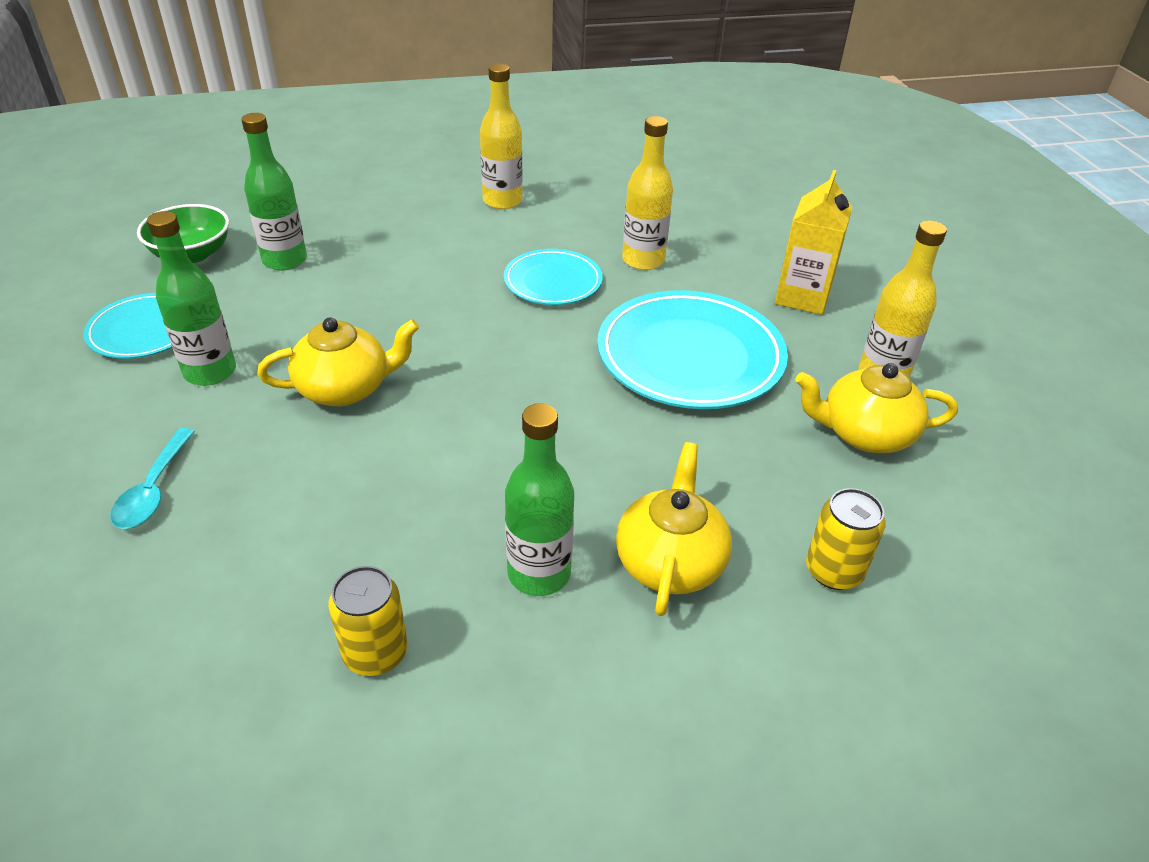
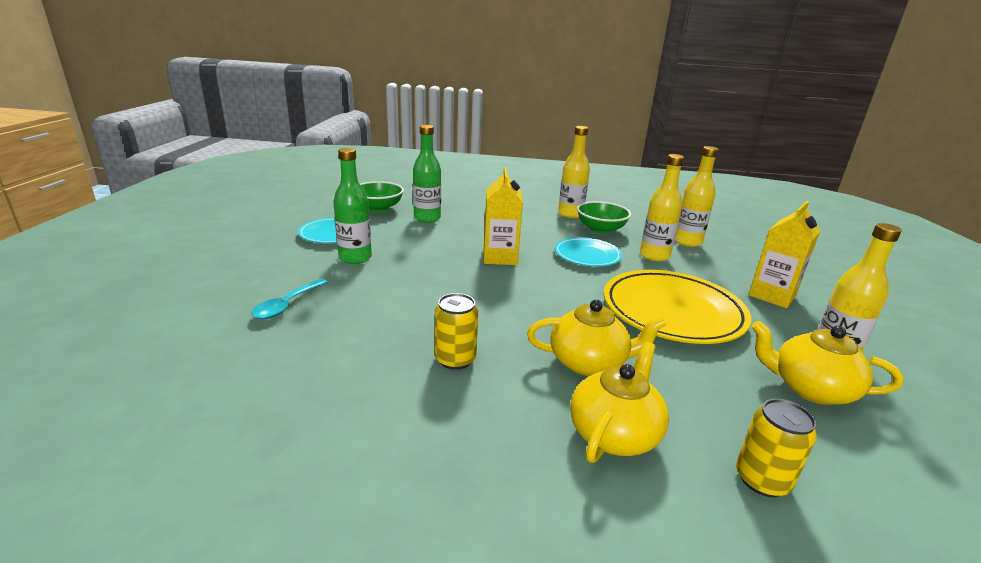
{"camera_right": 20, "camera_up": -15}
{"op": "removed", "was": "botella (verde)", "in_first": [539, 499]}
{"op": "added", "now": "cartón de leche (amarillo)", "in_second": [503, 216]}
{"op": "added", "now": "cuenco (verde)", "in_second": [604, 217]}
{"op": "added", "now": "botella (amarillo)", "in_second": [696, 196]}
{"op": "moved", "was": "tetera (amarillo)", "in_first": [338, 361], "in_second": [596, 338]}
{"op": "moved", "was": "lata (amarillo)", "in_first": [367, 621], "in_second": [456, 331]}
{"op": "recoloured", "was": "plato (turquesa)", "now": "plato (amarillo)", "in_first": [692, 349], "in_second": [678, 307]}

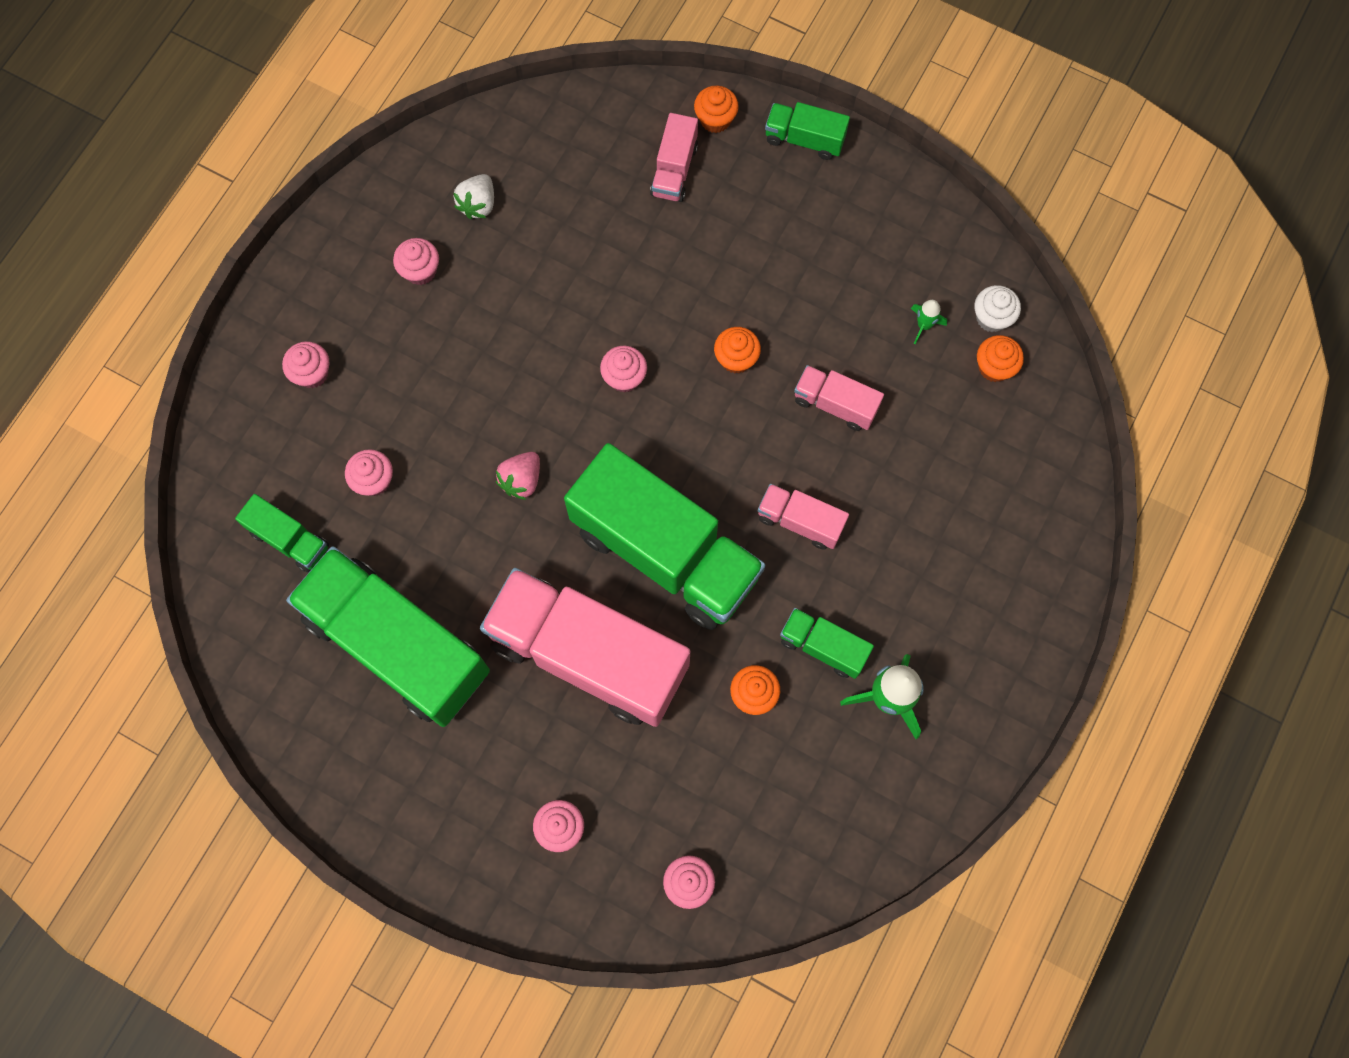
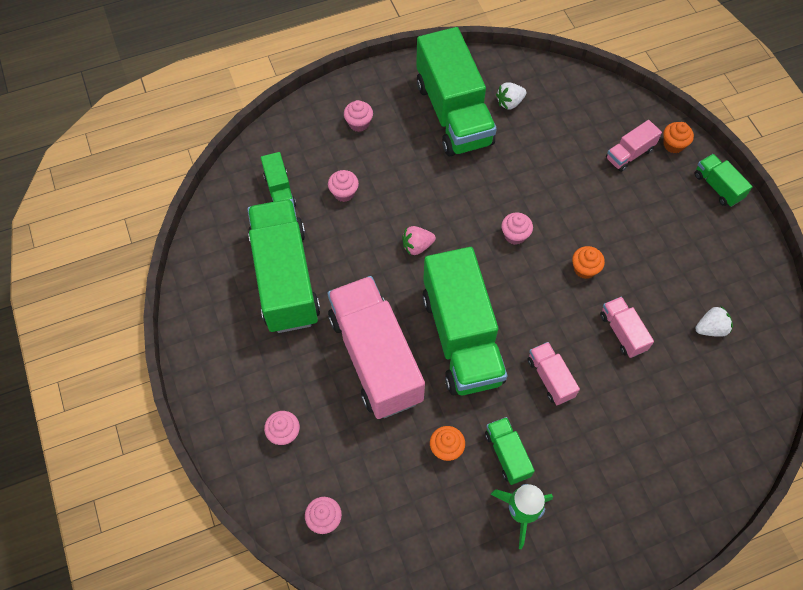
{"camera_right": 40, "camera_up": -10}
{"op": "removed", "was": "magdalena (blanco)", "in_first": [997, 308]}
{"op": "removed", "was": "magdalena (naranja)", "in_first": [1000, 358]}
{"op": "replaced", "was": "magdalena (rosa)", "now": "camión (verde)", "in_first": [416, 261], "in_second": [456, 91]}
{"op": "replaced", "was": "cohete (verde)", "now": "fresa (blanco)", "in_first": [929, 322], "in_second": [714, 321]}

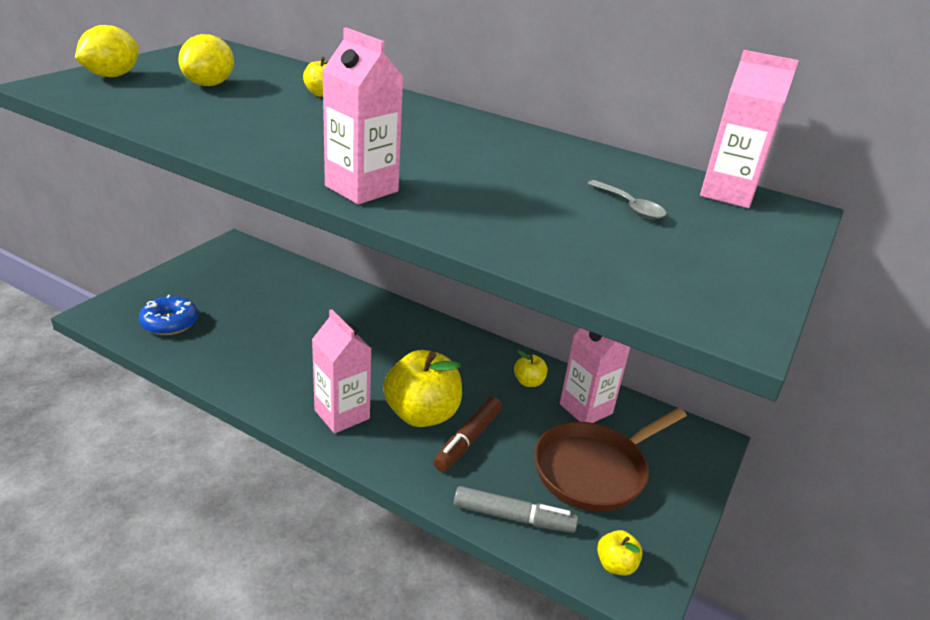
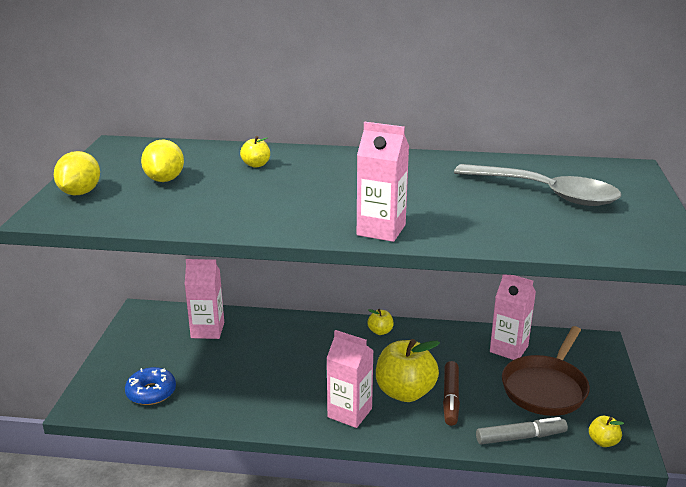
{"camera_right": -20, "camera_up": -5}
{"op": "moved", "was": "manzana (amarillo)", "in_first": [531, 368], "in_second": [380, 322]}
{"op": "moved", "was": "cartón de leche (rosa)", "in_first": [749, 129], "in_second": [204, 299]}
{"op": "resized", "was": "cuchara (gris)", "in_first": [627, 199], "in_second": [537, 185], "ratio": 2.42}

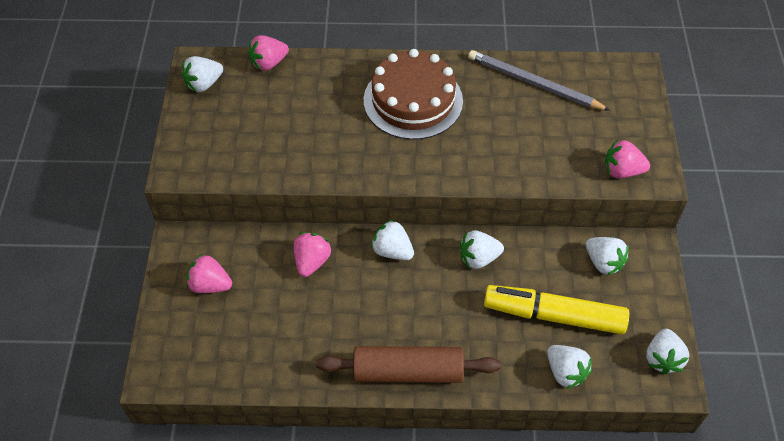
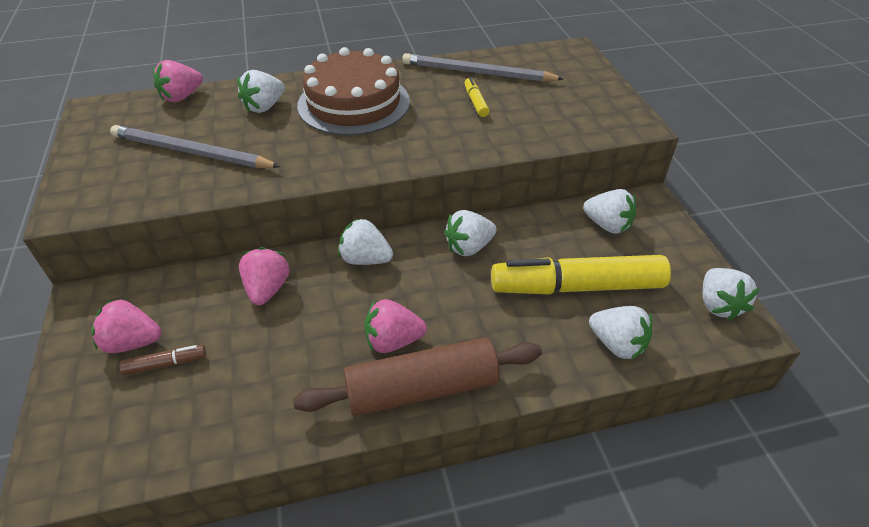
{"camera_right": -15, "camera_up": -10}
{"op": "added", "now": "lápiz (gris)", "in_second": [195, 146]}
{"op": "added", "now": "rotulador (marrón)", "in_second": [163, 360]}
{"op": "added", "now": "rotulador (amarillo)", "in_second": [476, 97]}
{"op": "moved", "was": "fresa (blanco)", "in_first": [202, 74], "in_second": [261, 91]}
{"op": "moved", "was": "fresa (rosa)", "in_first": [627, 158], "in_second": [395, 326]}

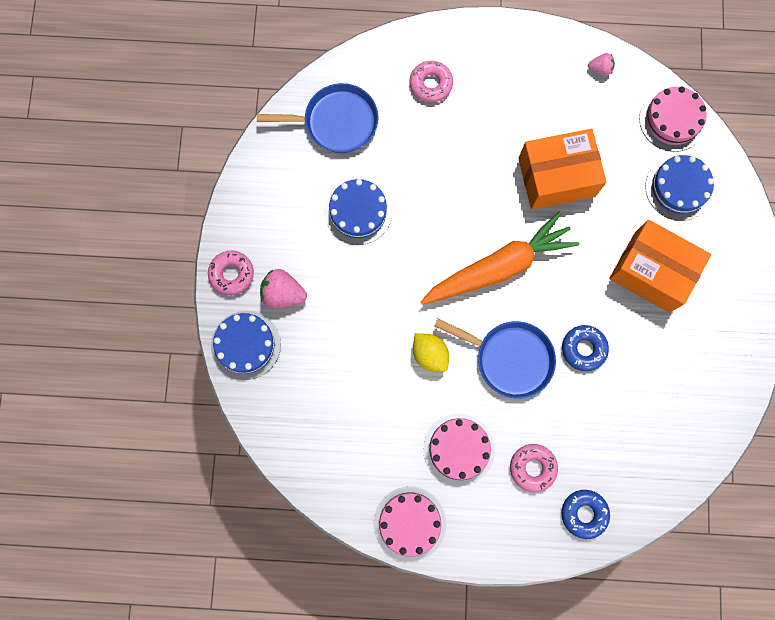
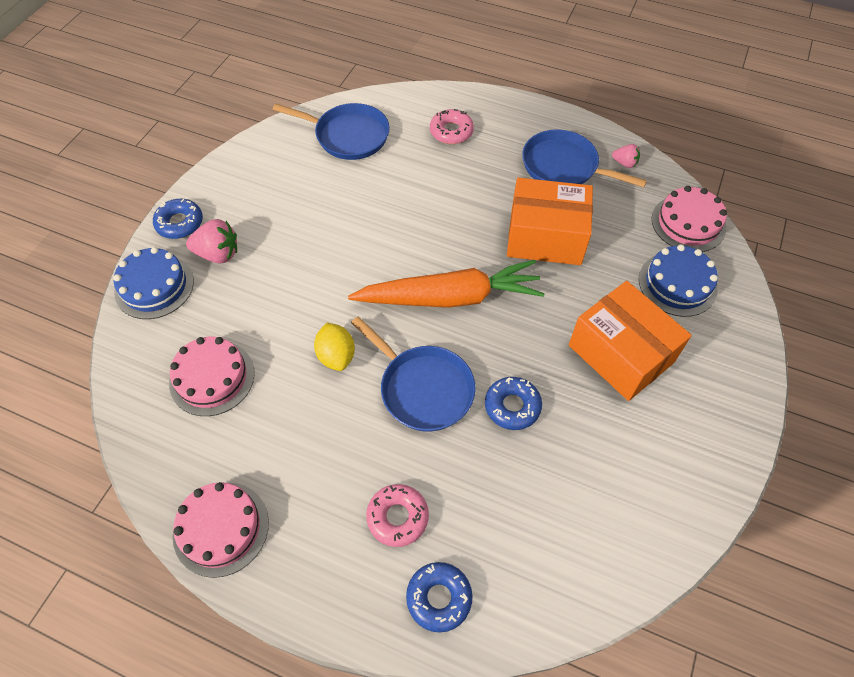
{"camera_right": 20, "camera_up": -20}
{"op": "removed", "was": "tarta (azul)", "in_first": [358, 212]}
{"op": "added", "now": "sartén (azul)", "in_second": [584, 158]}
{"op": "moved", "was": "tarta (rosa)", "in_first": [459, 449], "in_second": [212, 376]}
{"op": "recoloured", "was": "rosquilla (rosa)", "now": "rosquilla (azul)", "in_first": [231, 272], "in_second": [178, 219]}
{"op": "turned", "was": "fresa (rosa)", "in_first": [283, 288], "in_second": [211, 241], "clockwise": 150}

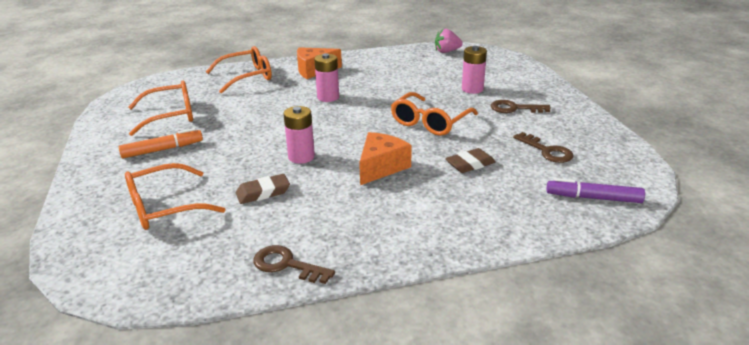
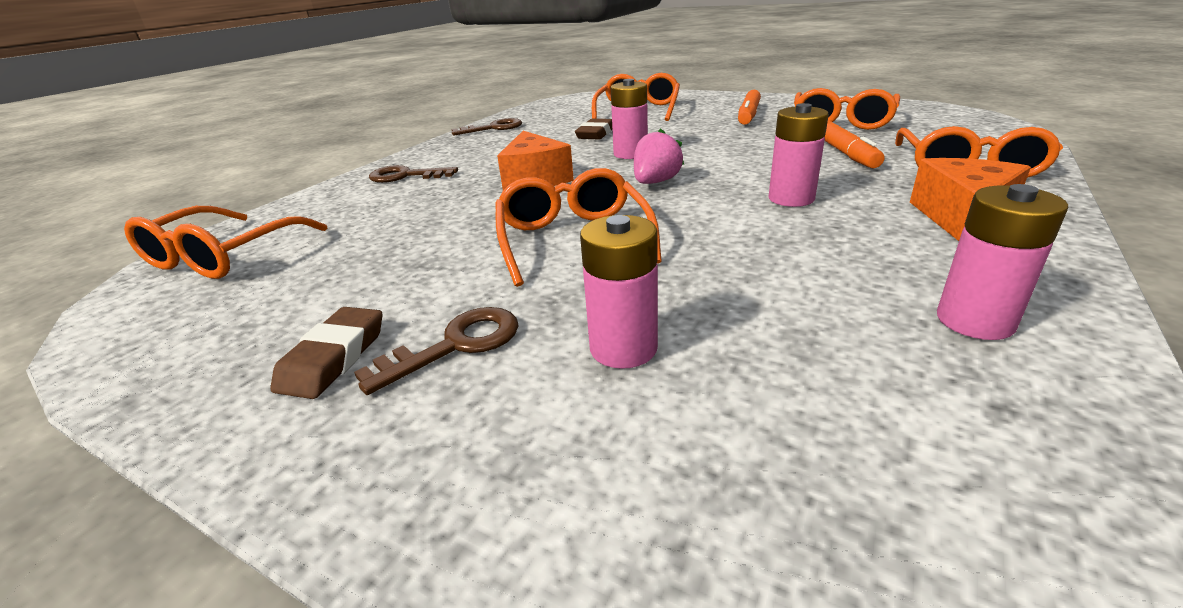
{"camera_right": 135, "camera_up": 0}
{"op": "added", "now": "rotulador (naranja)", "in_second": [854, 144]}
{"op": "added", "now": "pila (rosa)", "in_second": [1002, 262]}
{"op": "moved", "was": "fresa (rosa)", "in_first": [449, 40], "in_second": [659, 156]}
{"op": "moved", "was": "goma de borrar (marrón)", "in_first": [470, 160], "in_second": [326, 353]}
{"op": "moved", "was": "llave (marrón)", "in_first": [543, 147], "in_second": [413, 174]}
{"op": "replaced", "was": "rotulador (morado)", "now": "gafas (naranja)", "in_first": [595, 190], "in_second": [225, 242]}

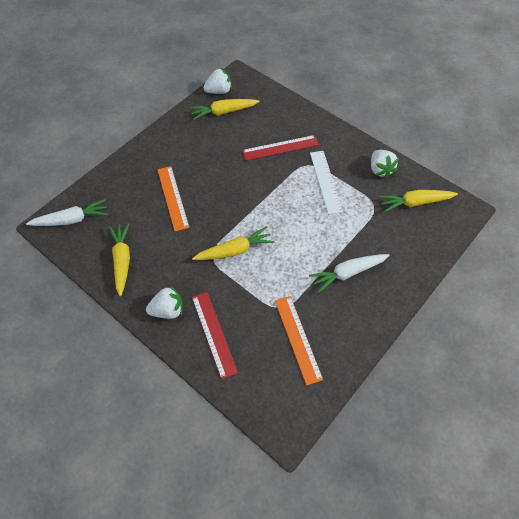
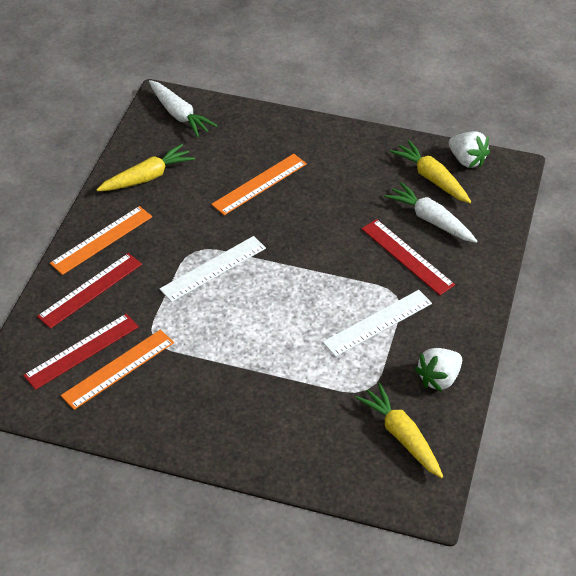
{"camera_right": 65, "camera_up": -10}
{"op": "added", "now": "regla (rojo)", "in_second": [81, 352]}
{"op": "moved", "was": "zanahoria (blanco)", "in_first": [349, 273], "in_second": [430, 212]}
{"op": "replaced", "was": "fresa (blanco)", "now": "regla (naranja)", "in_first": [164, 302], "in_second": [101, 240]}
{"op": "replaced", "was": "zanahoria (amarillo)", "now": "regla (blanco)", "in_first": [233, 243], "in_second": [213, 269]}

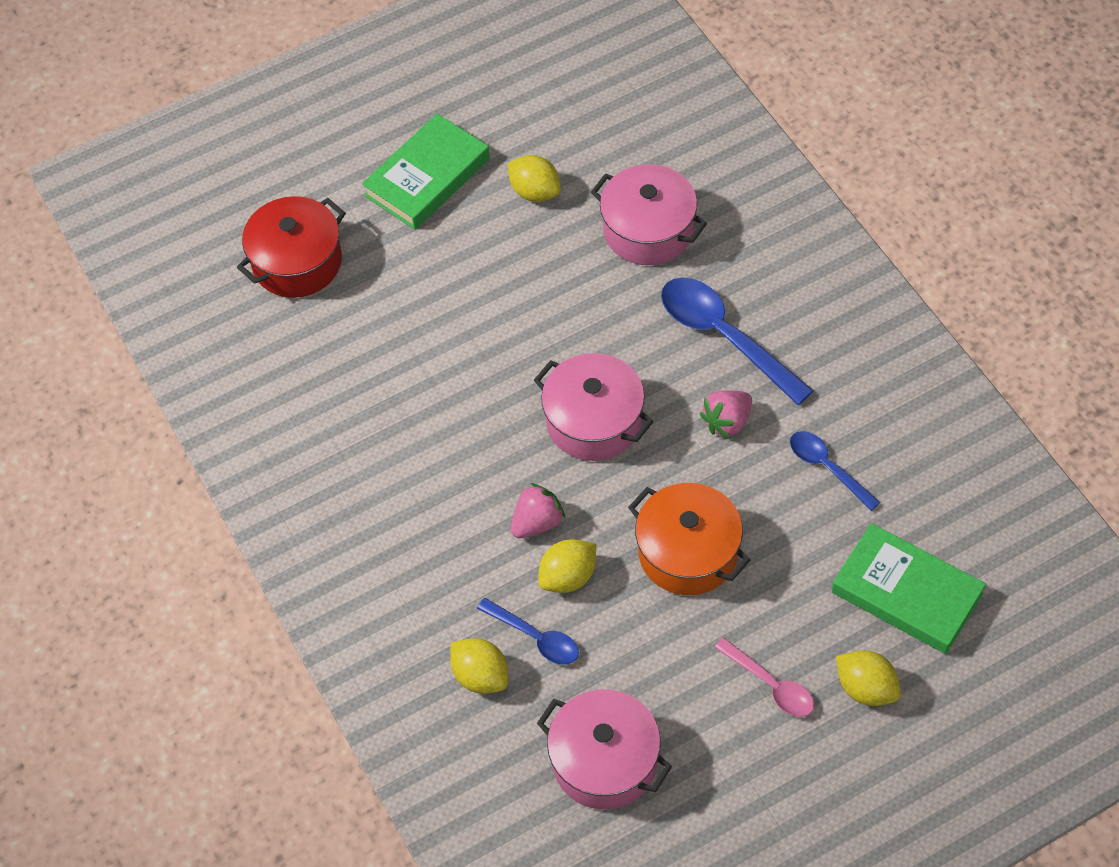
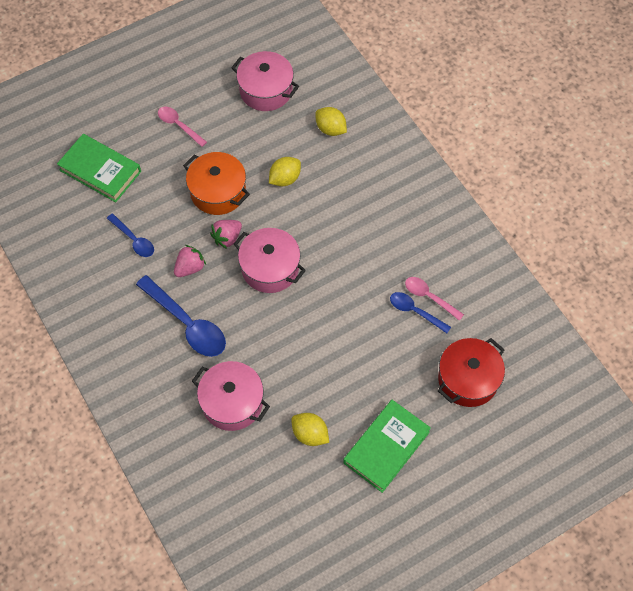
{"camera_right": 175, "camera_up": 5}
{"op": "removed", "was": "limón (amarillo)", "in_first": [868, 678]}
{"op": "added", "now": "cuchara (rosa)", "in_second": [434, 299]}
{"op": "moved", "was": "cuchara (azul)", "in_first": [528, 631], "in_second": [420, 312]}
{"op": "moved", "was": "fresa (rosa)", "in_first": [538, 510], "in_second": [226, 234]}

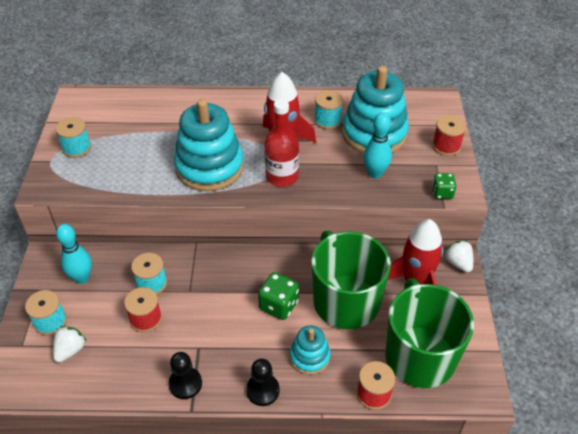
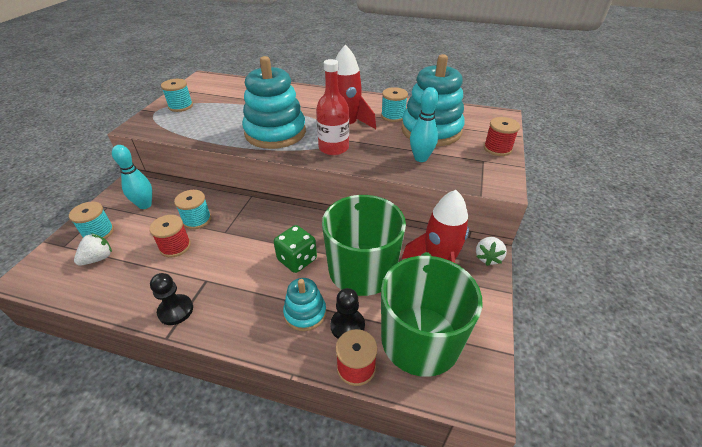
{"camera_right": 15, "camera_up": -5}
{"op": "removed", "was": "dado (verde)", "in_first": [444, 186]}
{"op": "moved", "was": "peón (negro)", "in_first": [263, 382], "in_second": [347, 313]}
{"op": "turned", "was": "fresa (blanco)", "in_first": [458, 256], "in_second": [491, 251], "clockwise": -150}

